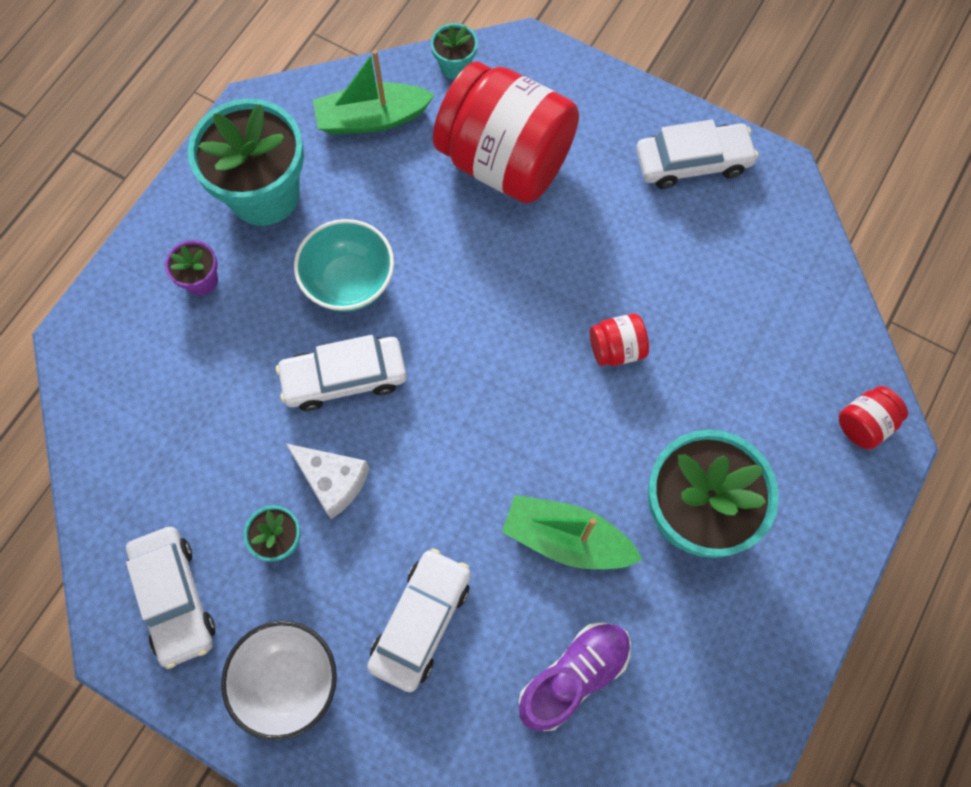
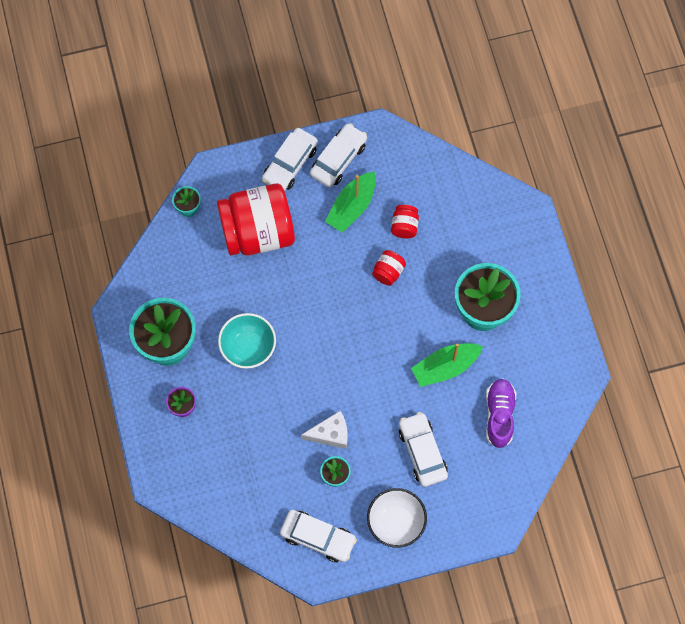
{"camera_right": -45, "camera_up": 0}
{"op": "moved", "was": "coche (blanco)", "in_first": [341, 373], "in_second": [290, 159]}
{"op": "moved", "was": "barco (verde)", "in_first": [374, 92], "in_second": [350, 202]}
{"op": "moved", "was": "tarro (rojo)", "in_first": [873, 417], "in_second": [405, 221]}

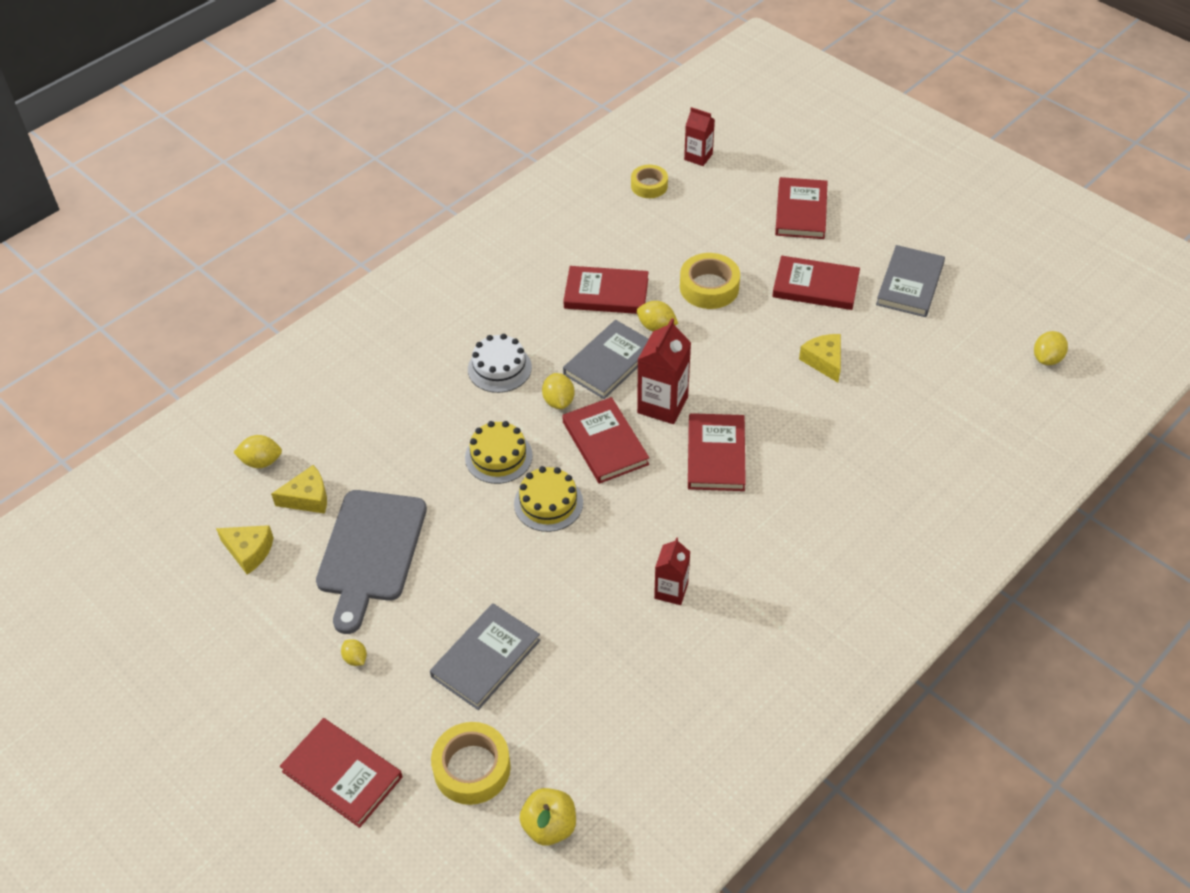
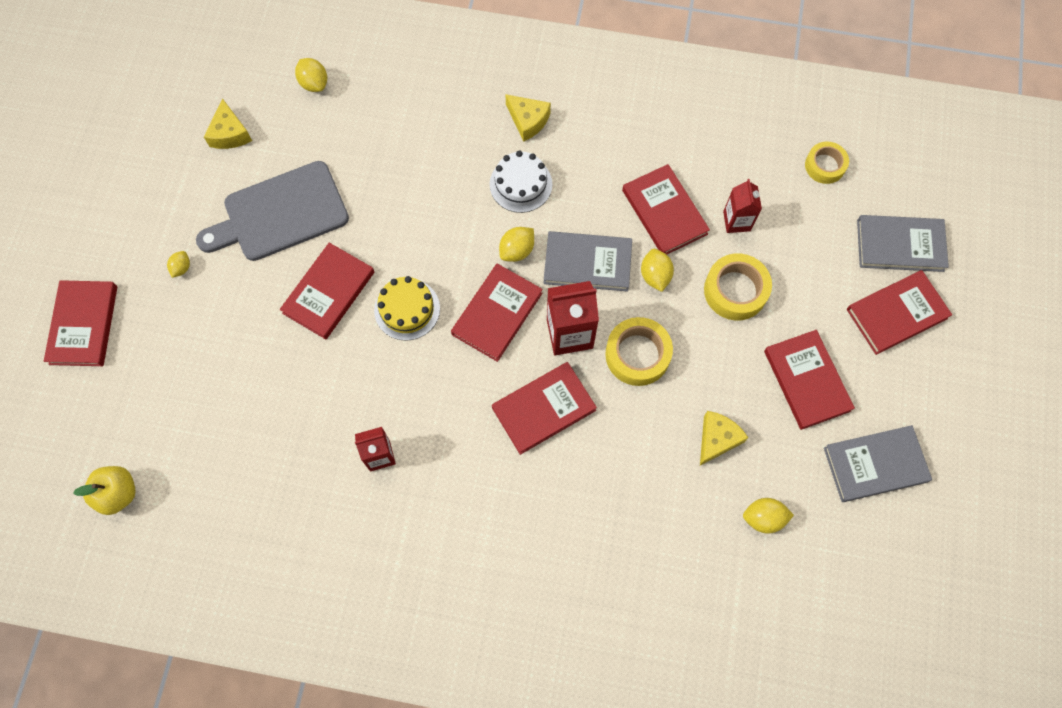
{"camera_right": 55, "camera_up": 20}
{"op": "removed", "was": "tarta (amarillo)", "in_first": [499, 452]}
{"op": "added", "now": "libro (rojo)", "in_second": [327, 291]}
{"op": "moved", "was": "queso (amarillo)", "in_first": [299, 489], "in_second": [528, 118]}
{"op": "moved", "was": "libro (gris)", "in_first": [485, 656], "in_second": [903, 243]}
{"op": "moved", "was": "cinta adhesiva (amarillo)", "in_first": [471, 763], "in_second": [639, 351]}
{"op": "moved", "was": "cartón de leche (rojo)", "in_first": [699, 136], "in_second": [742, 206]}
{"op": "moved", "was": "limón (amarillo)", "in_first": [1051, 348], "in_second": [768, 516]}

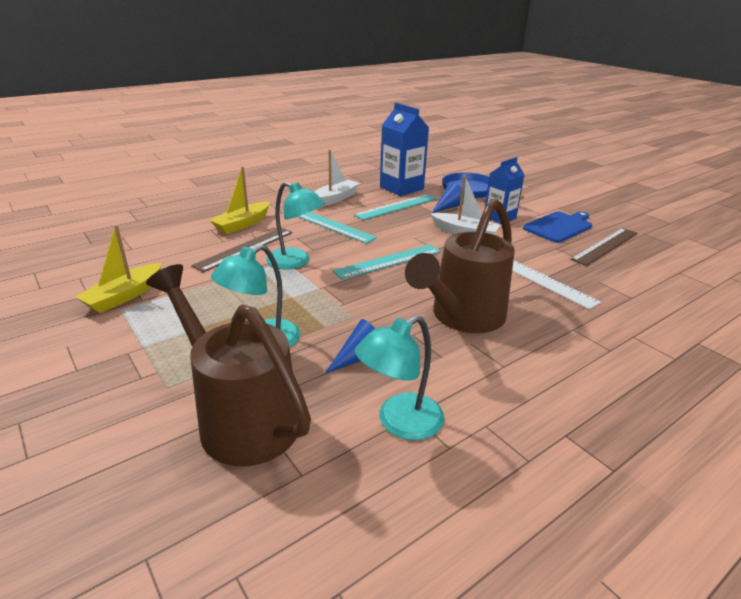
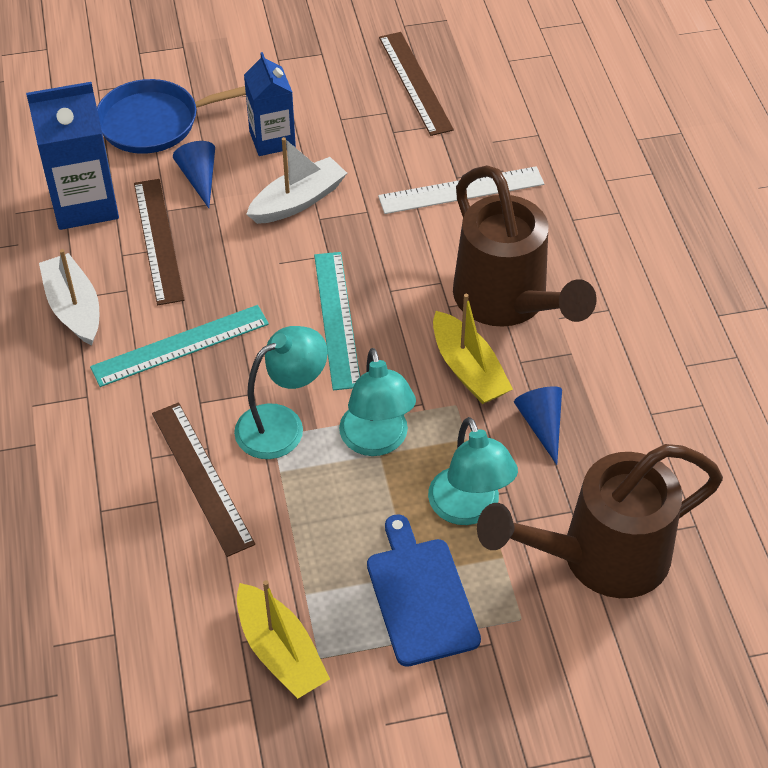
{"camera_right": -65, "camera_up": 20}
{"op": "moved", "was": "barco (amarillo)", "in_first": [239, 200], "in_second": [473, 349]}
{"op": "moved", "was": "lámpara (turquesa)", "in_first": [399, 377], "in_second": [377, 402]}
{"op": "moved", "was": "tabla de cortar (azul)", "in_first": [557, 227], "in_second": [424, 590]}
{"op": "recoloured", "was": "regla (turquesa)", "now": "regla (marrón)", "in_first": [395, 207], "in_second": [159, 242]}

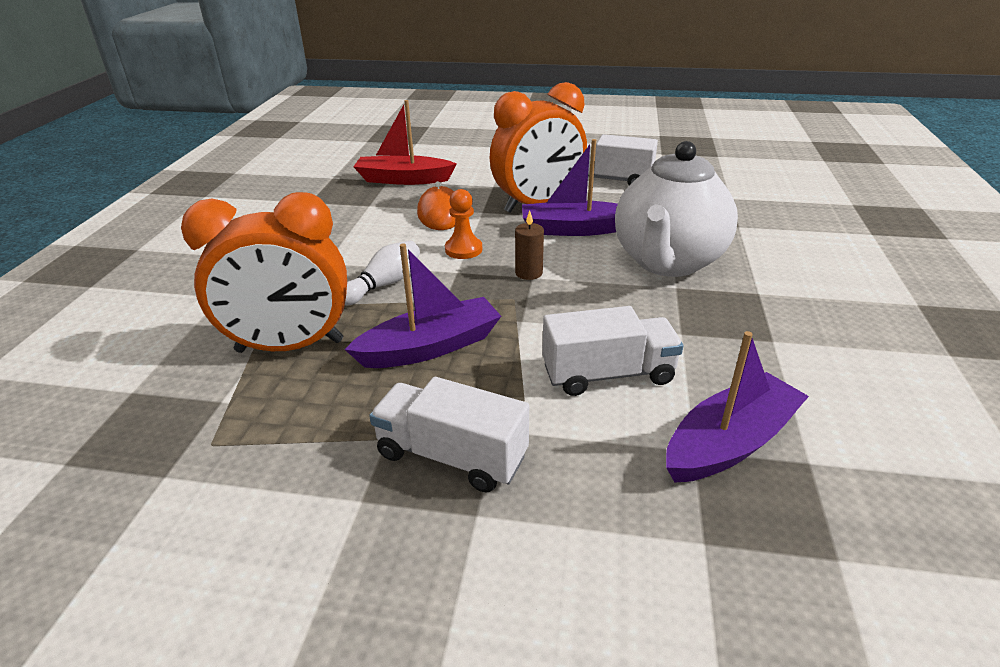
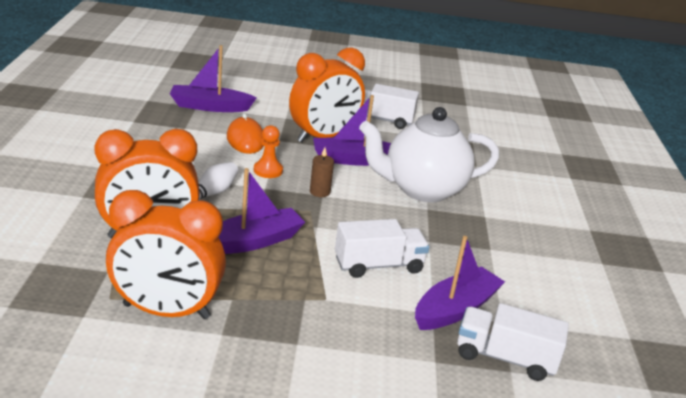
{"camera_right": -10, "camera_up": -5}
{"op": "added", "now": "despertador (naranja)", "in_second": [166, 254]}
{"op": "moved", "was": "camión (blanco)", "in_first": [449, 434], "in_second": [513, 342]}
{"op": "recoloured", "was": "barco (rojo)", "now": "barco (morado)", "in_first": [405, 142], "in_second": [213, 78]}
{"op": "turned", "was": "tetera (blanco)", "in_first": [676, 209], "in_second": [429, 154], "clockwise": 60}

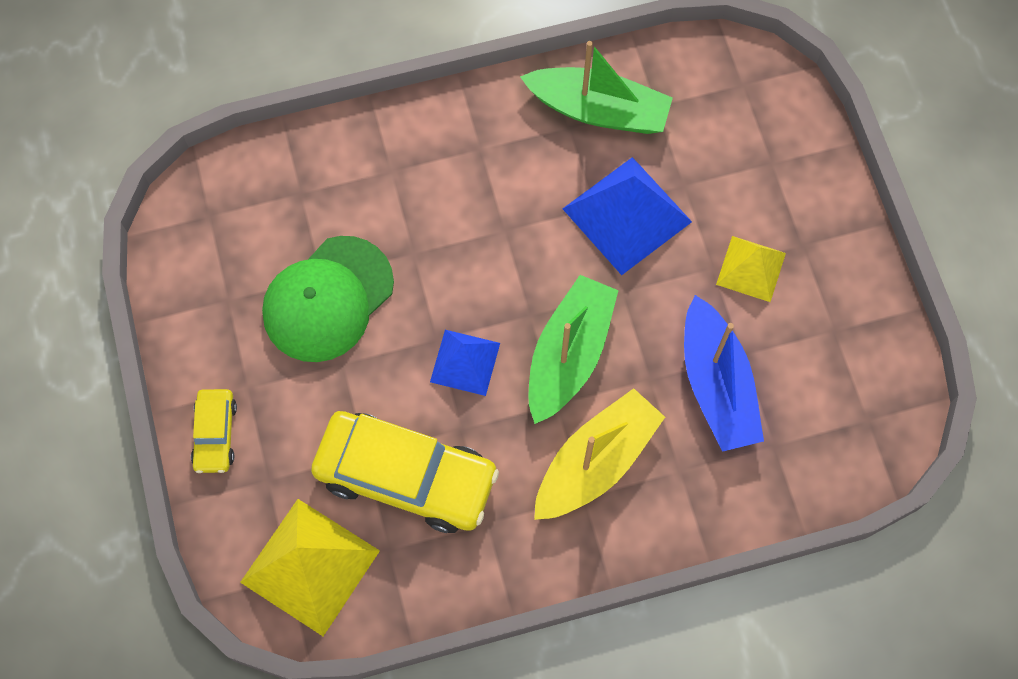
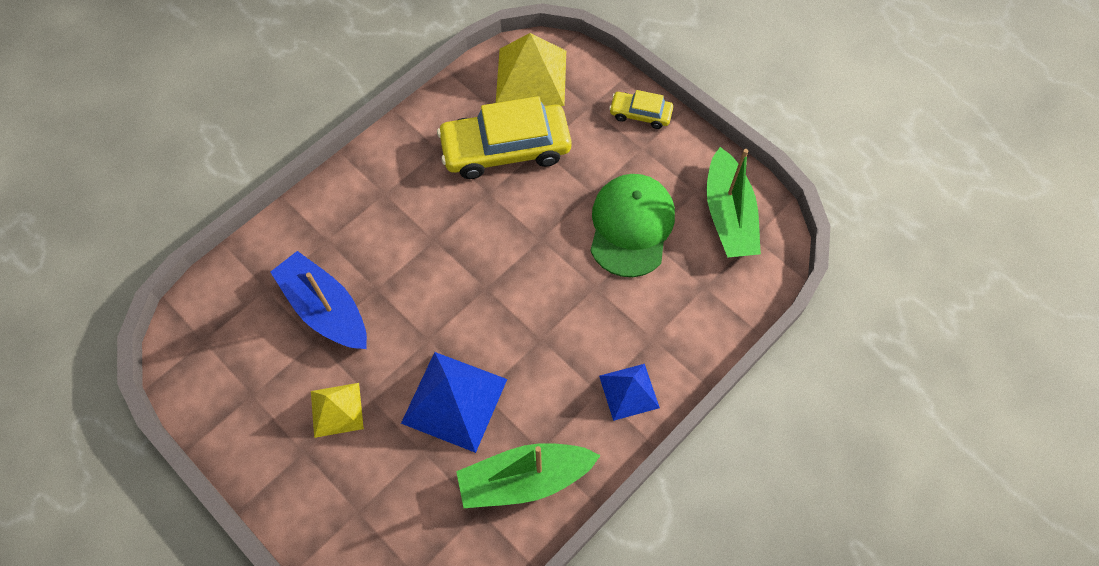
{"camera_right": 150, "camera_up": -5}
{"op": "removed", "was": "barco (amarillo)", "in_first": [599, 454]}
{"op": "moved", "was": "pirámide (azul)", "in_first": [465, 363], "in_second": [629, 392]}
{"op": "moved", "was": "barco (verde)", "in_first": [573, 349], "in_second": [734, 202]}
{"op": "turned", "was": "coche (amarillo)", "in_first": [214, 431], "in_second": [641, 109], "clockwise": -45}

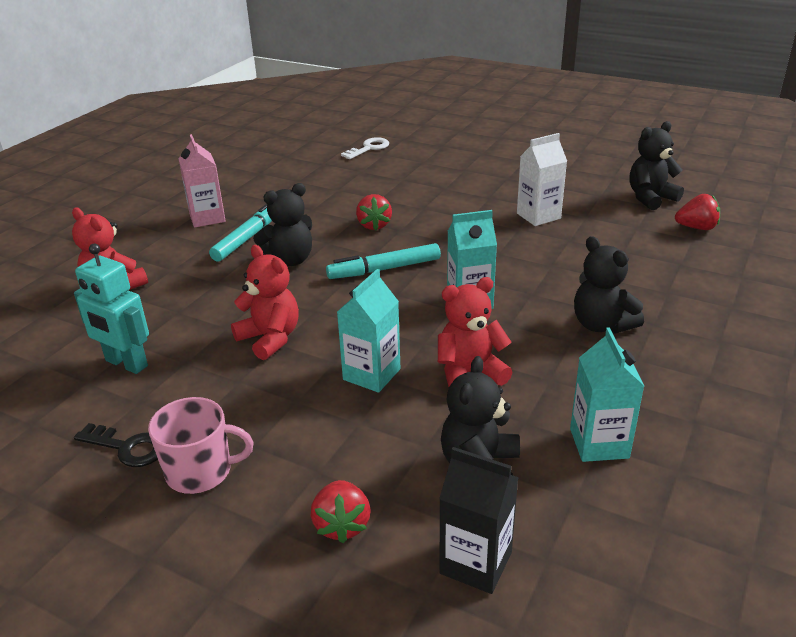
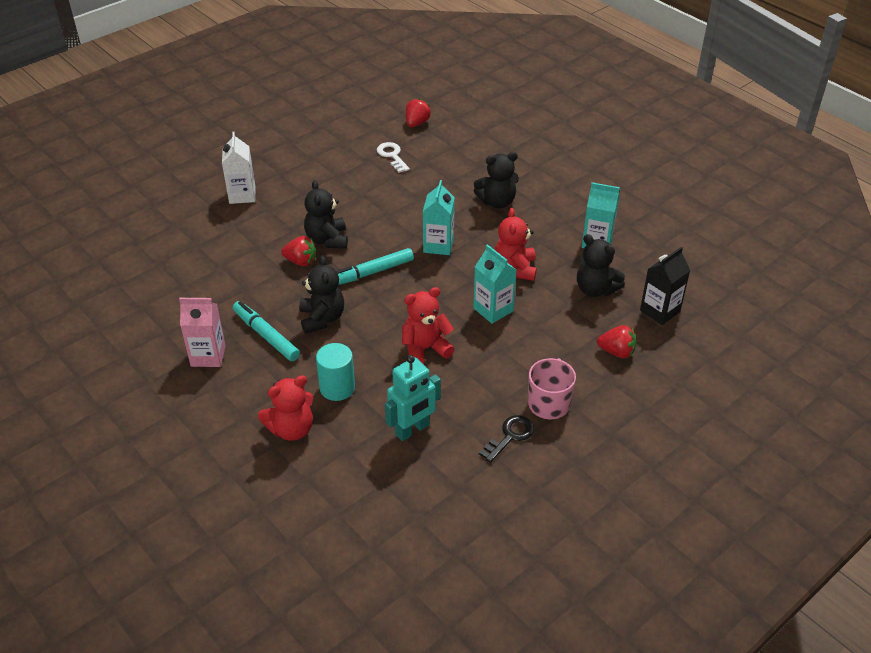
{"camera_right": -70, "camera_up": 10}
{"op": "added", "now": "cilindro (turquesa)", "in_second": [335, 372]}
{"op": "moved", "was": "llave (blanco)", "in_first": [365, 148], "in_second": [393, 157]}
{"op": "moved", "was": "cartón de leche (blanco)", "in_first": [542, 179], "in_second": [238, 168]}
{"op": "moved", "was": "osito (negro)", "in_first": [657, 165], "in_second": [326, 214]}
{"op": "turned", "was": "rotulador (turquesa)", "in_first": [383, 261], "in_second": [375, 266], "clockwise": 60}

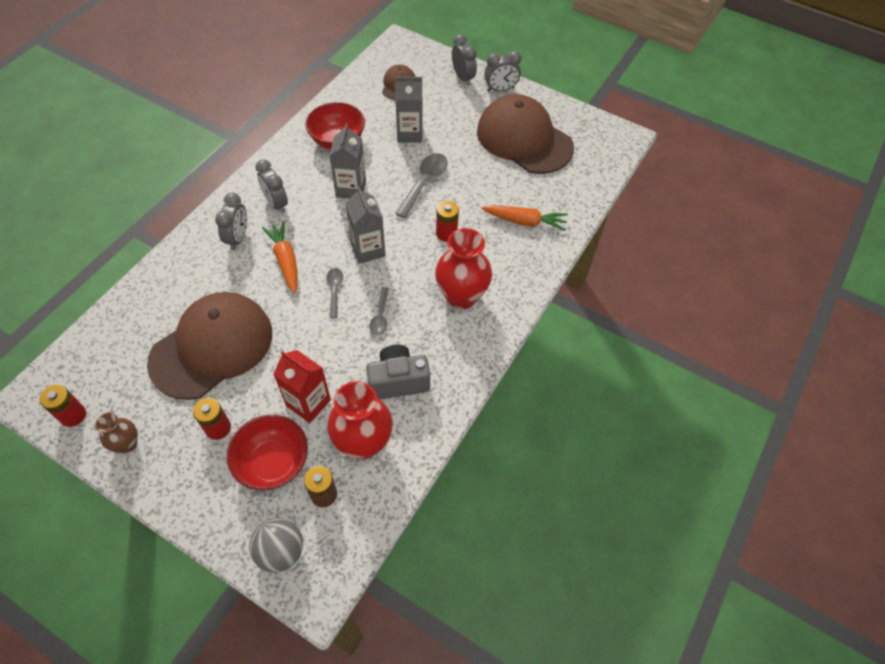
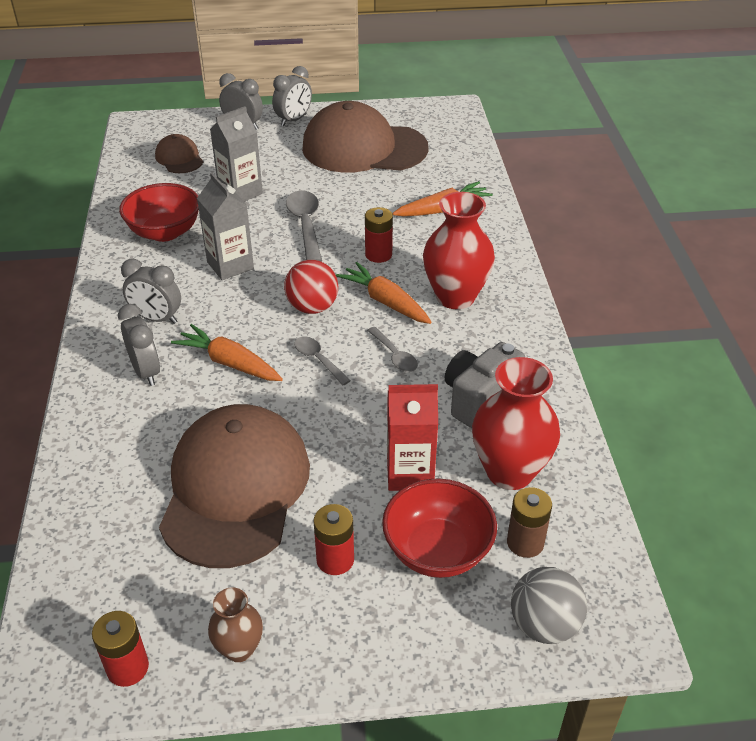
{"camera_right": -35, "camera_up": -15}
{"op": "added", "now": "zanahoria (naranja)", "in_second": [384, 293]}
{"op": "replaced", "was": "cartón de leche (gris)", "now": "pelota (rojo)", "in_first": [365, 225], "in_second": [311, 287]}

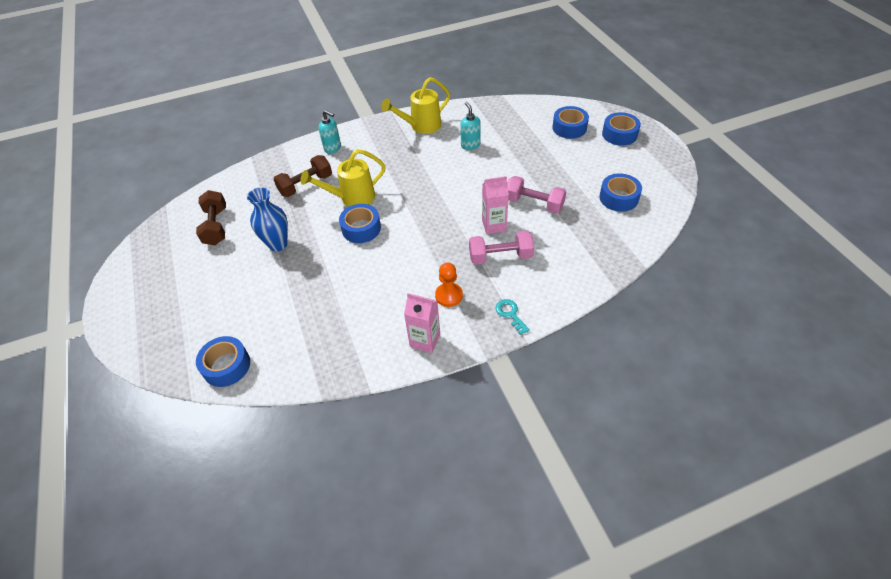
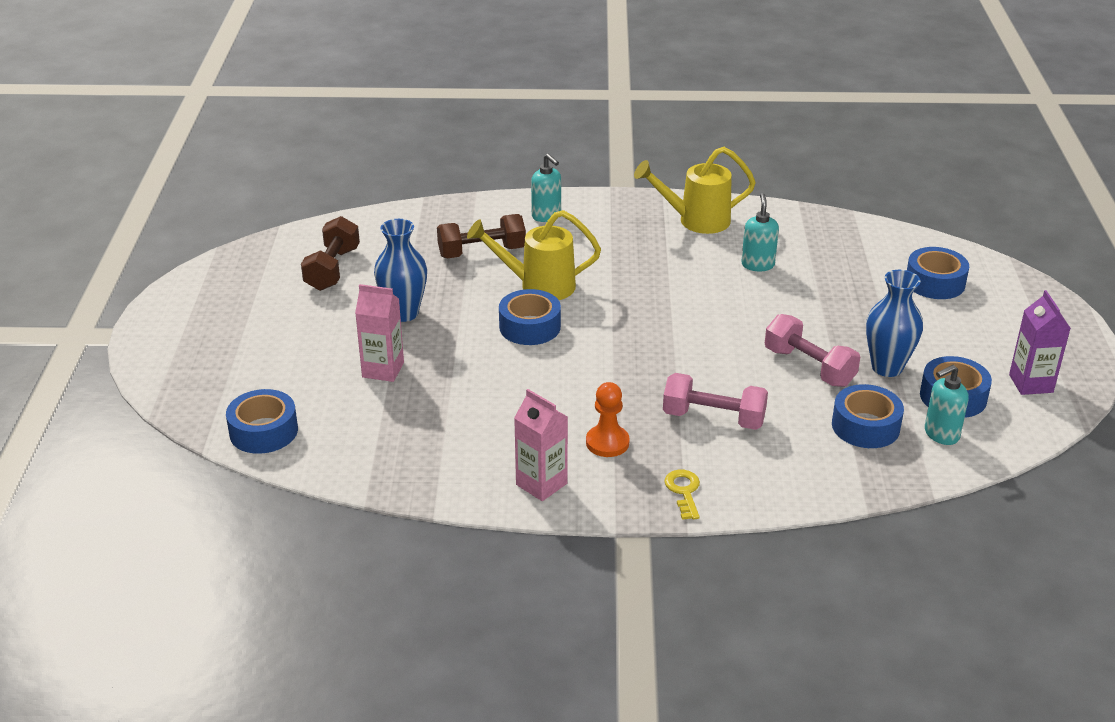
{"camera_right": 20, "camera_up": -15}
{"op": "added", "now": "florero (azul)", "in_second": [894, 323]}
{"op": "added", "now": "dispensador de jabón (turquesa)", "in_second": [947, 405]}
{"op": "added", "now": "cartón de leche (morado)", "in_second": [1039, 342]}
{"op": "moved", "was": "cartón de leche (rosa)", "in_first": [495, 205], "in_second": [379, 333]}
{"op": "moved", "was": "cinta adhesiva (azul)", "in_first": [621, 129], "in_second": [868, 416]}
{"op": "recoloured", "was": "llave (turquesa)", "now": "llave (amarillo)", "in_first": [513, 317], "in_second": [682, 495]}

